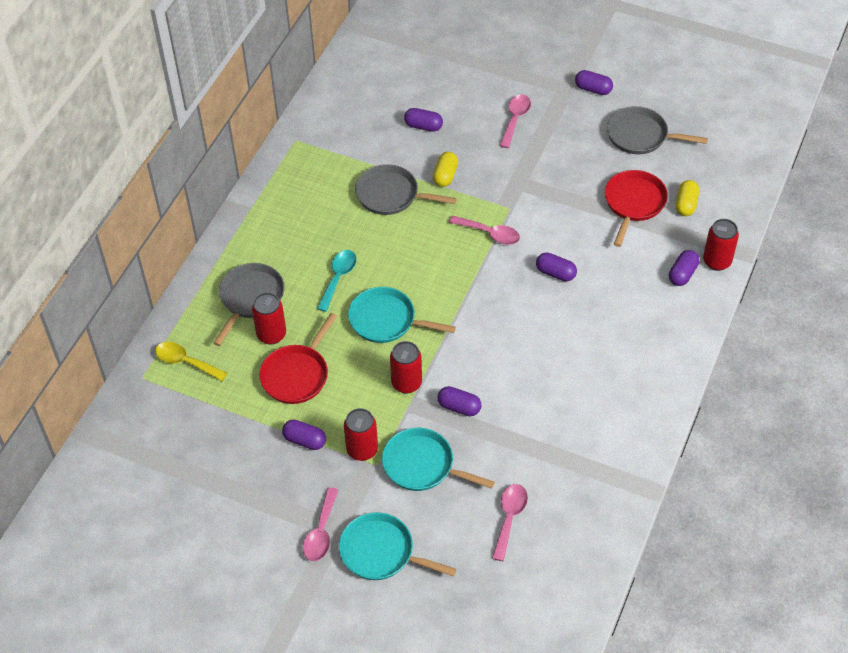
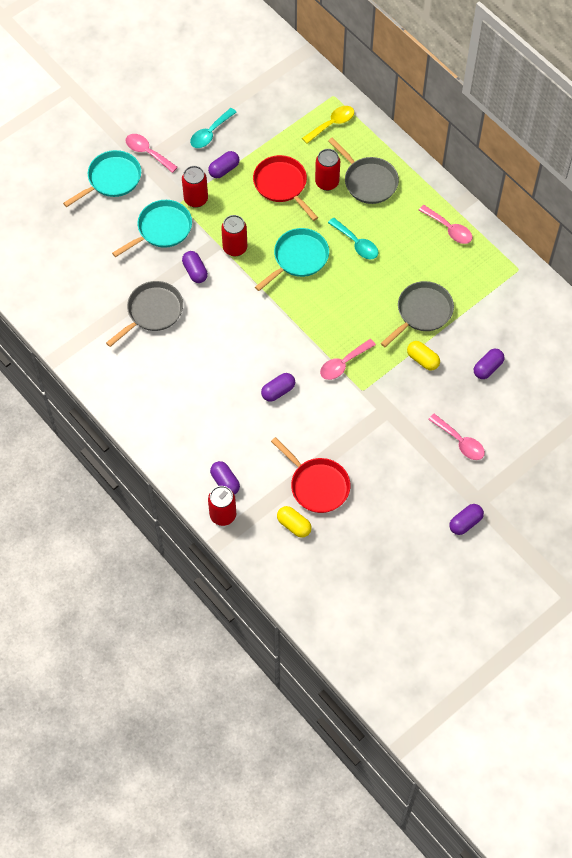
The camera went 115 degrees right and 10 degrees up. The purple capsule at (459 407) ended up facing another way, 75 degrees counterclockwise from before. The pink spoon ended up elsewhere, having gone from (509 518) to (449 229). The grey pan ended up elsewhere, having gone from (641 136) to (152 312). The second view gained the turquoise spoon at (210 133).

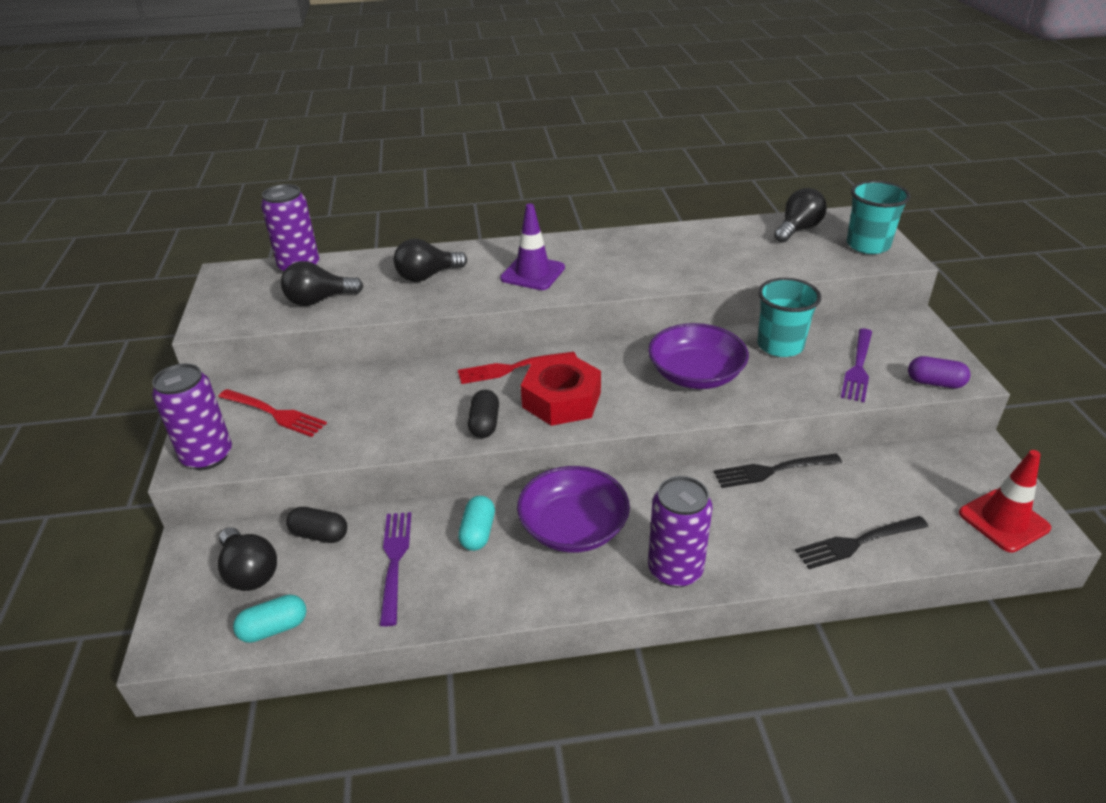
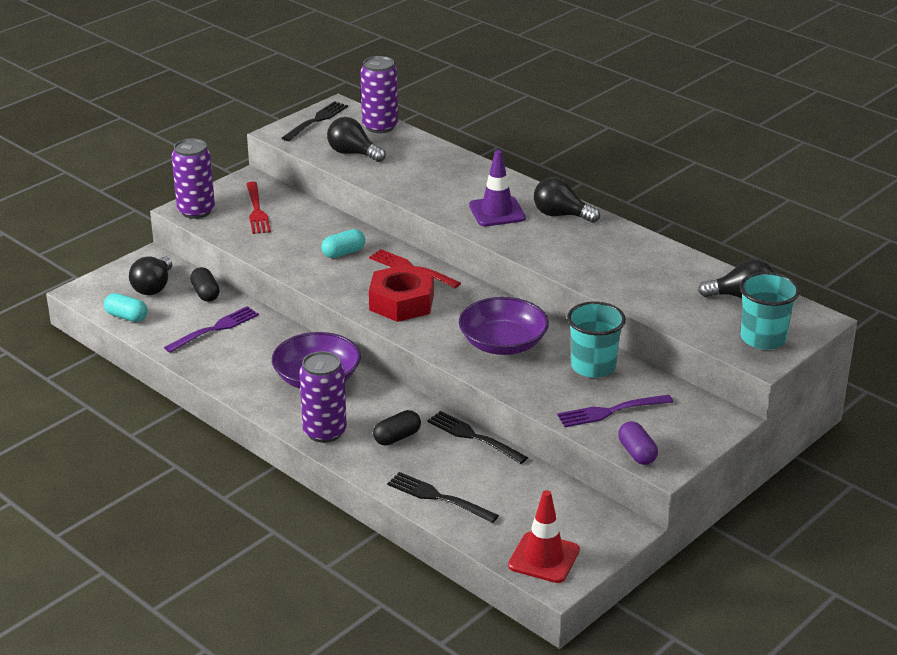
The camera went 50 degrees right and 5 degrees down. The black light bulb ended up elsewhere, having gone from (427 276) to (561 215). The turquoise capsule ended up elsewhere, having gone from (478 532) to (343 253). The black capsule ended up elsewhere, having gone from (484 424) to (397 437). The second view gained the black fork at (316 121).

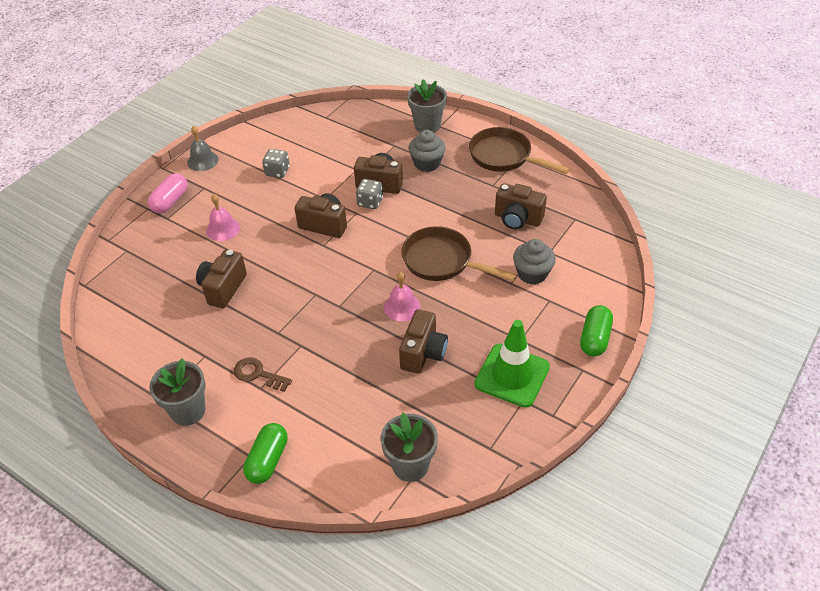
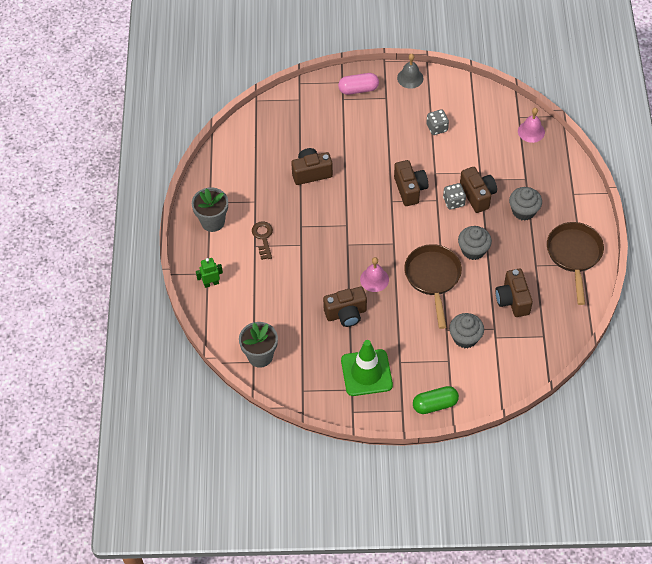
The camera went 55 degrees right and 10 degrees up. The pink bell ended up elsewhere, having gone from (223 229) to (531 131). Where the green capsule stood at (268 460), the green robot came to stand at (211 283). The second view lost the grey flower pot at (427 126). The second view gained the grey cupcake at (473 250).

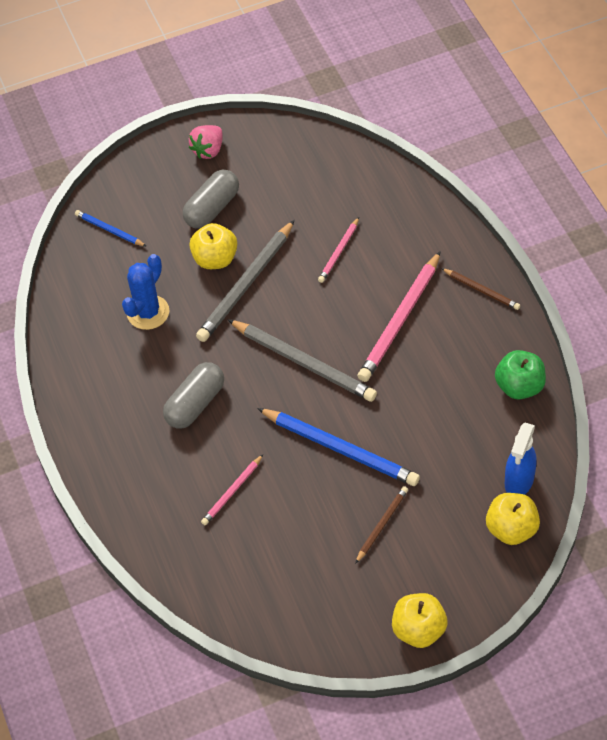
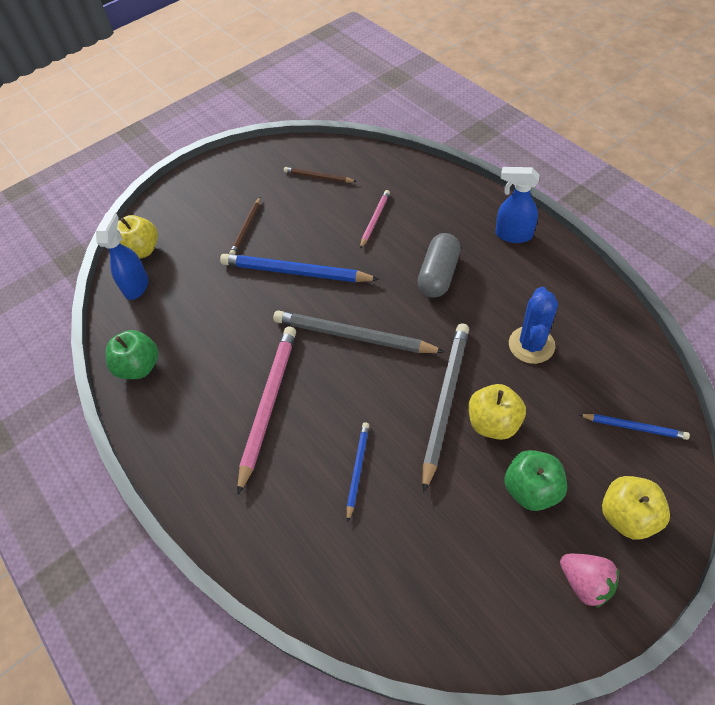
The camera went 165 degrees right and 0 degrees up. Where the grey capsule stood at (212 208), the green apple came to stand at (531 489). The pink strawberry at (208 150) ended up facing another way, 120 degrees clockwise from before. What was the pink pencil at (339 252) turned into the blue pencil at (357 470). The yellow apple ended up elsewhere, having gone from (419 630) to (627 516). The brown pencil ended up elsewhere, having gone from (481 290) to (318 177). The second view gained the blue spray bottle at (513 235).

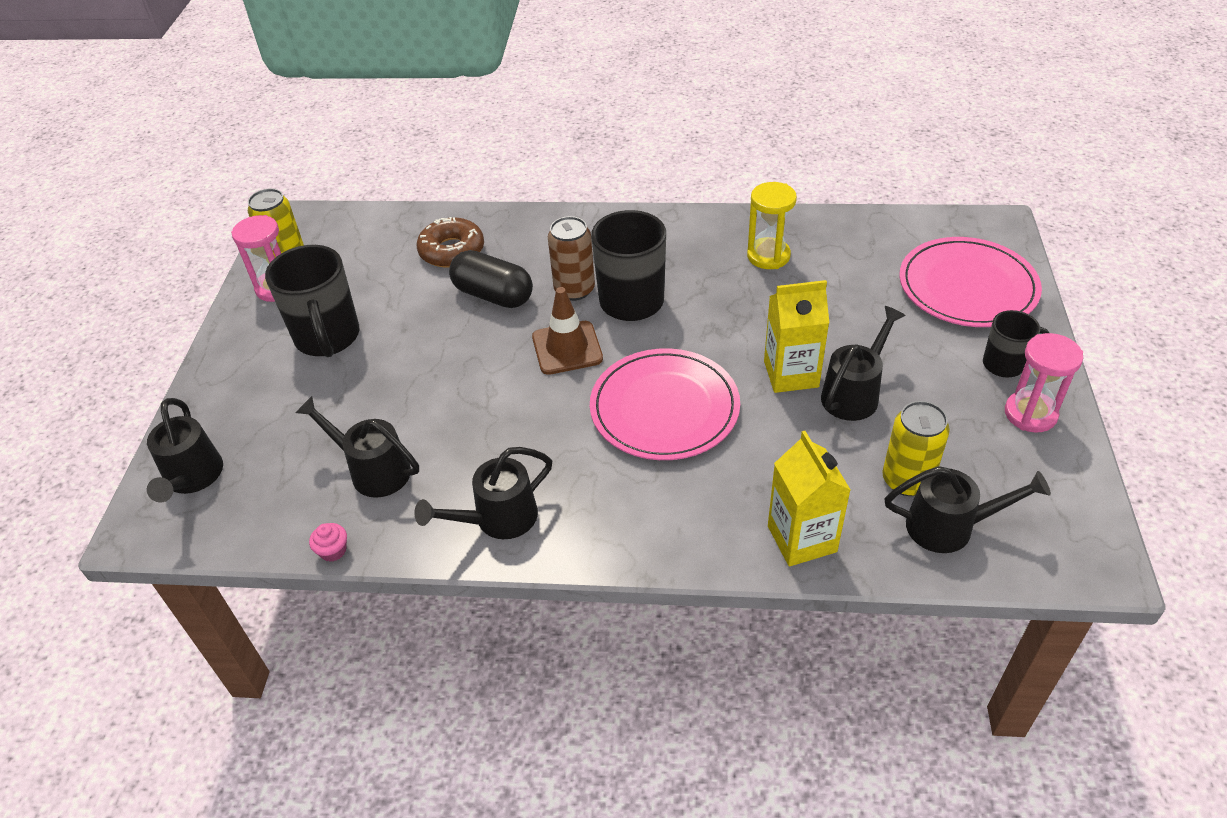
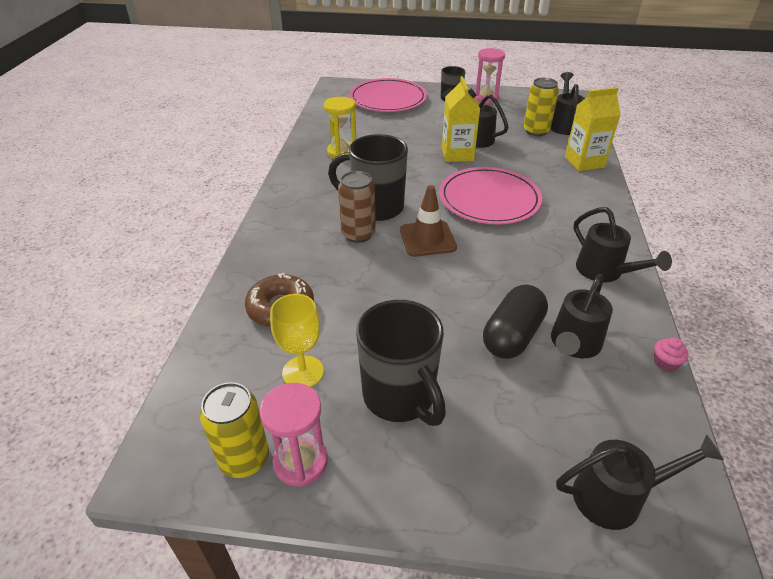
The camera went 90 degrees left and 5 degrees down. The black mug at (328 338) ended up facing another way, 75 degrees clockwise from before. The black capsule ended up elsewhere, having gone from (493 295) to (512 335). The second view gained the yellow goblet at (303 372).

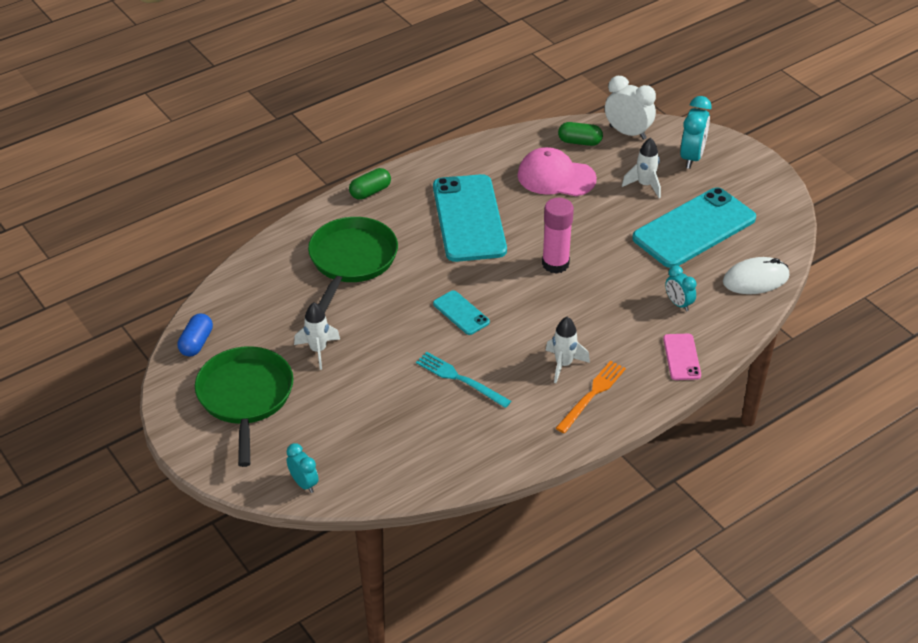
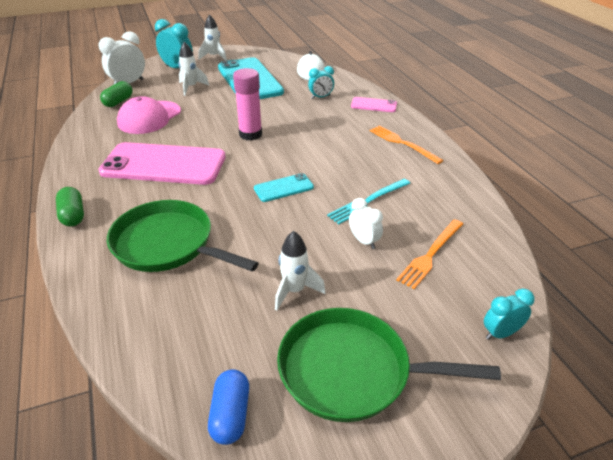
The camera went 75 degrees left and 5 degrees down. The blue capsule at (196 343) ended up facing another way, 60 degrees clockwise from before. What was the turquoise phone at (469 218) turned into the pink phone at (164 164). The white rocket ended up elsewhere, having gone from (563 364) to (214 57). The second view gained the white clock at (364 241). The second view gained the orange fork at (430 254).

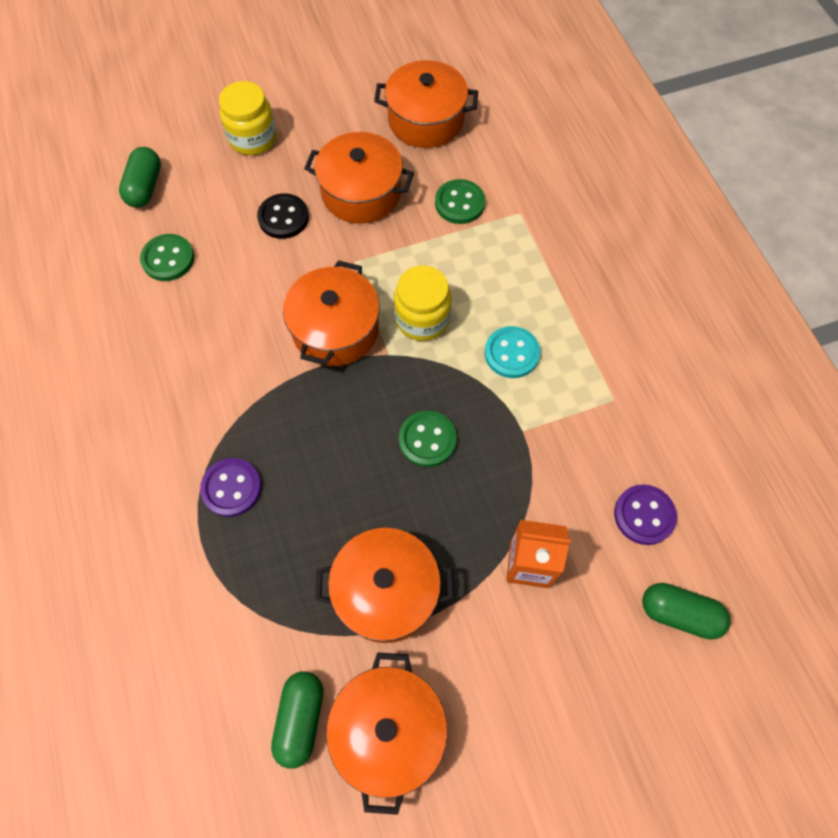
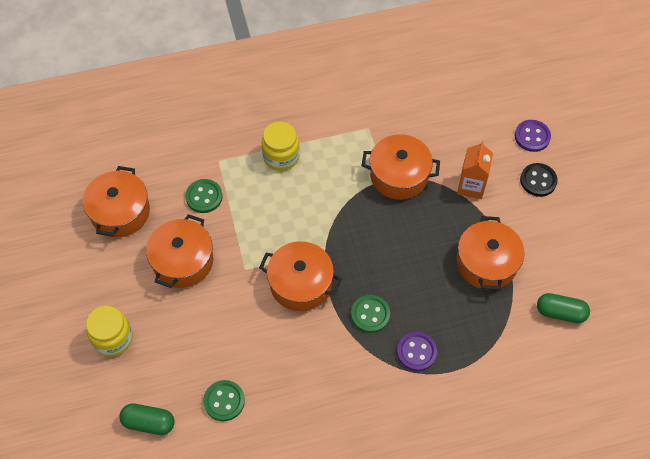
The camera went 85 degrees left and 5 degrees down. The black button ended up elsewhere, having gone from (283 218) to (538 180). The orange pot ended up elsewhere, having gone from (388 730) to (399 175). The yellow jar ended up elsewhere, having gone from (422 319) to (281 156). The green button ended up elsewhere, having gone from (427 440) to (370 314). The second view lost the turquoise button at (511 353). The purple button ended up elsewhere, having gone from (644 515) to (532 136). The second view lost the green capsule at (679 613).

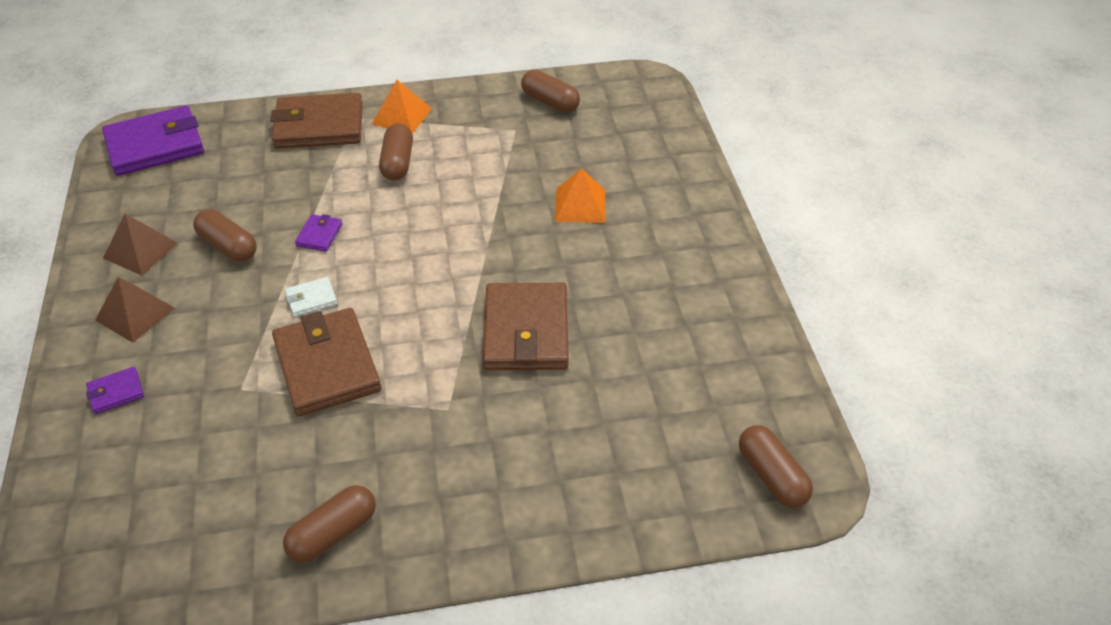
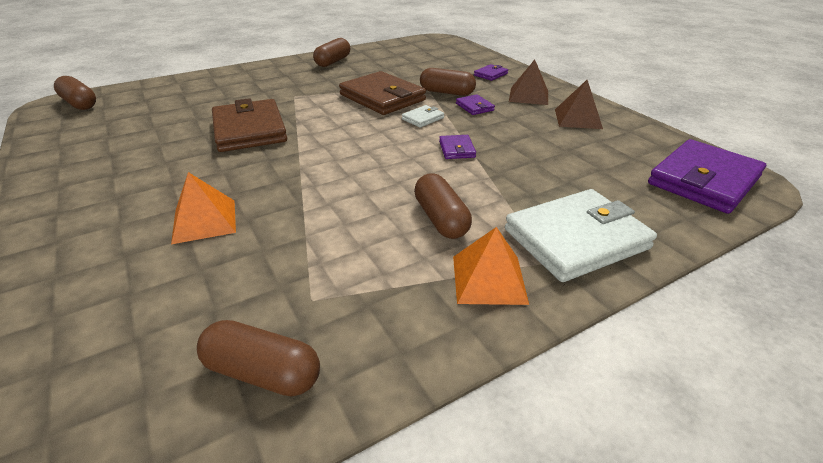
The camera went 160 degrees right and 10 degrees down. The brown capsule ended up elsewhere, having gone from (228 246) to (447 92). What was the brown wallet at (319 126) turned into the white wallet at (576 239). The second view gained the purple wallet at (474 107).

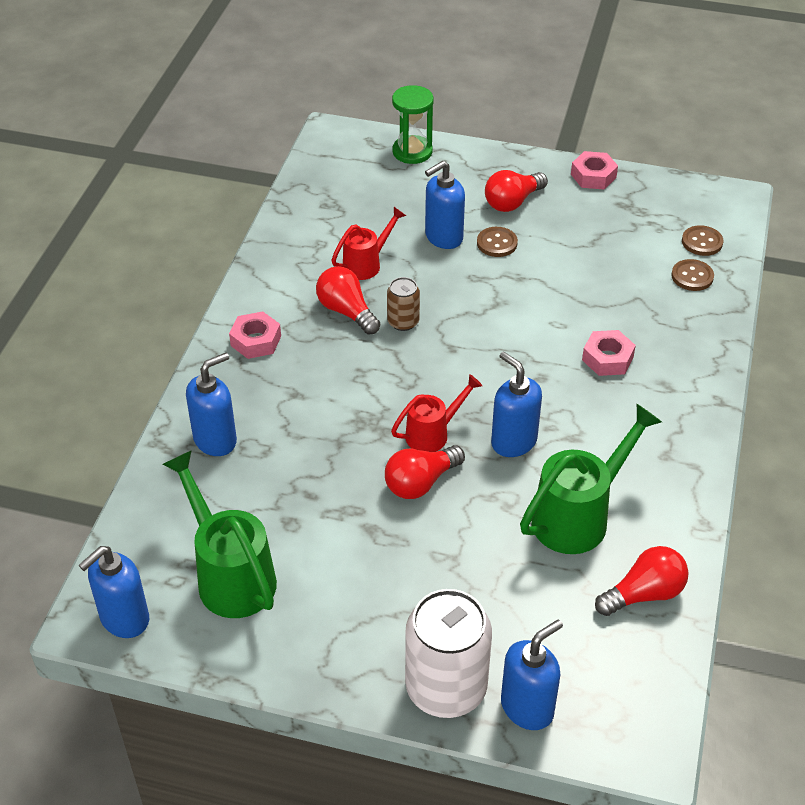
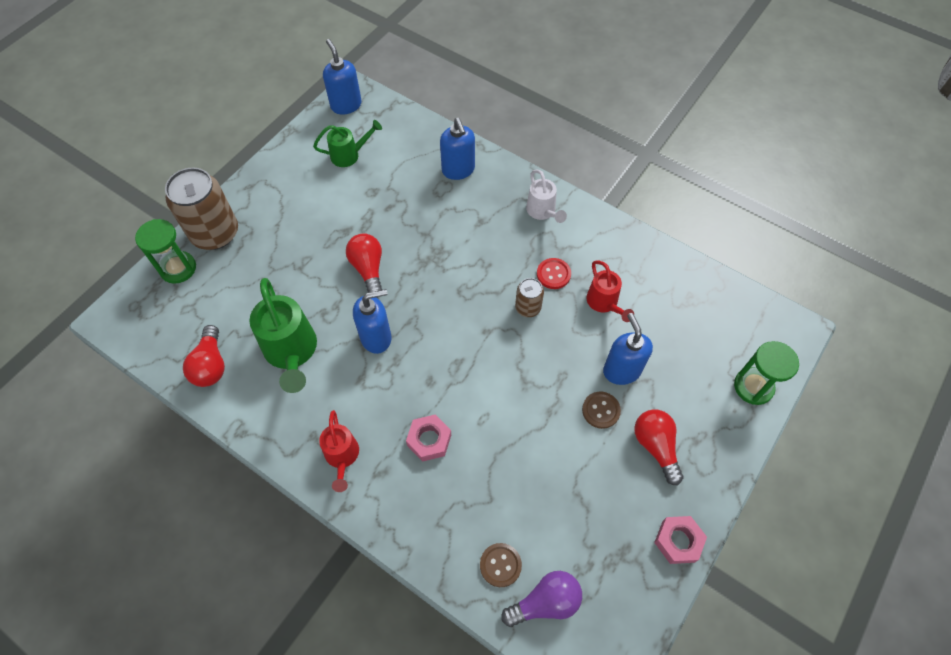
The camera went 110 degrees right and 15 degrees up. The size of the green watering can at (230 575) changed by a factor of 0.59. Where the pink nut stood at (256 341), the white watering can came to stand at (542 212). Where the red light bulb stood at (346 311), the red button came to stand at (553 274). The red watering can ended up elsewhere, having gone from (433 434) to (342 457). What was the white can at (446 688) turned into the brown can at (215 233). Where the blue soap dispenser stood at (527 707), the green hourglass came to stand at (178 268). Where the brown button stood at (702 242), the purple light bulb came to stand at (545 602).

